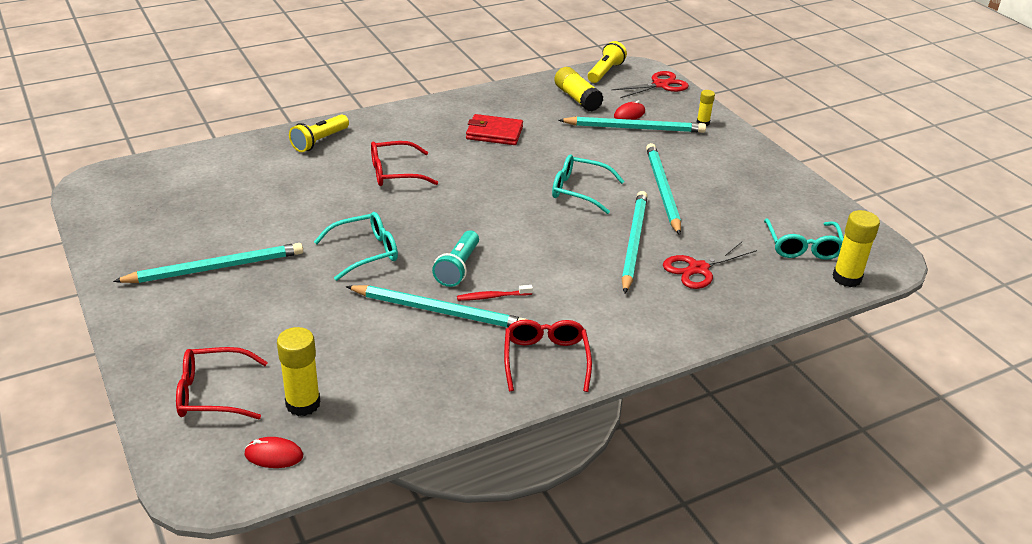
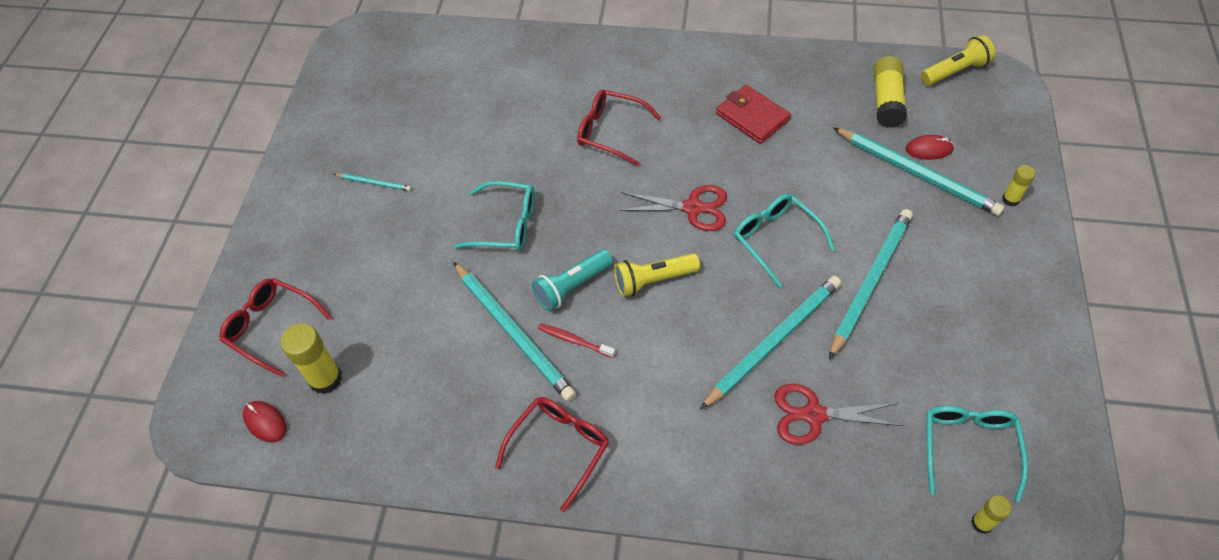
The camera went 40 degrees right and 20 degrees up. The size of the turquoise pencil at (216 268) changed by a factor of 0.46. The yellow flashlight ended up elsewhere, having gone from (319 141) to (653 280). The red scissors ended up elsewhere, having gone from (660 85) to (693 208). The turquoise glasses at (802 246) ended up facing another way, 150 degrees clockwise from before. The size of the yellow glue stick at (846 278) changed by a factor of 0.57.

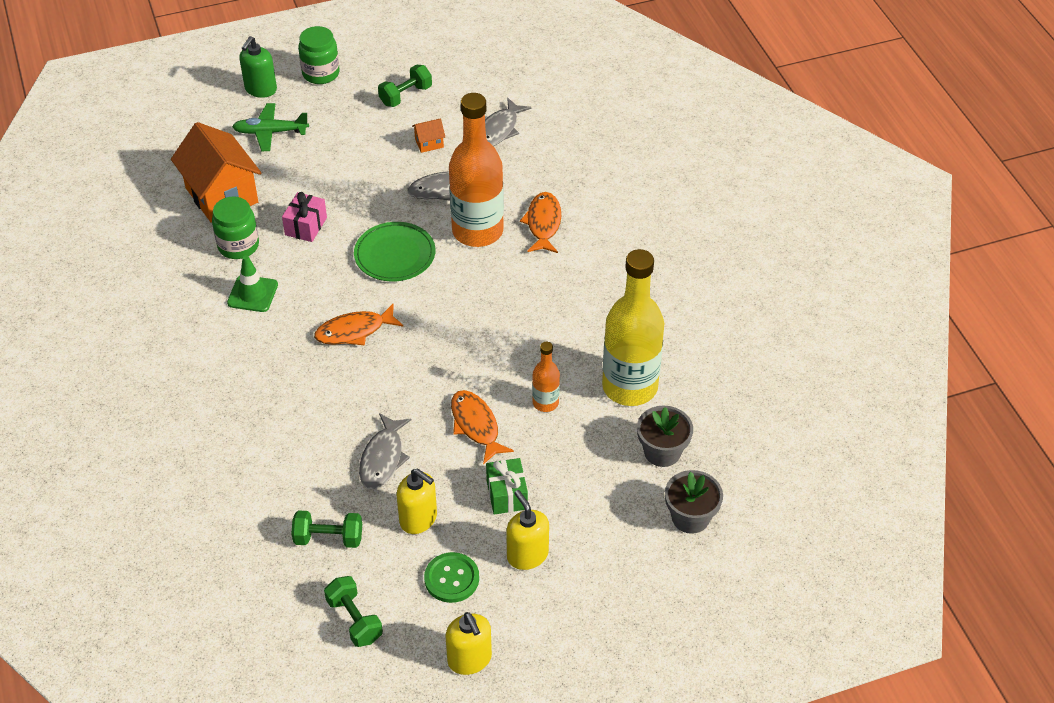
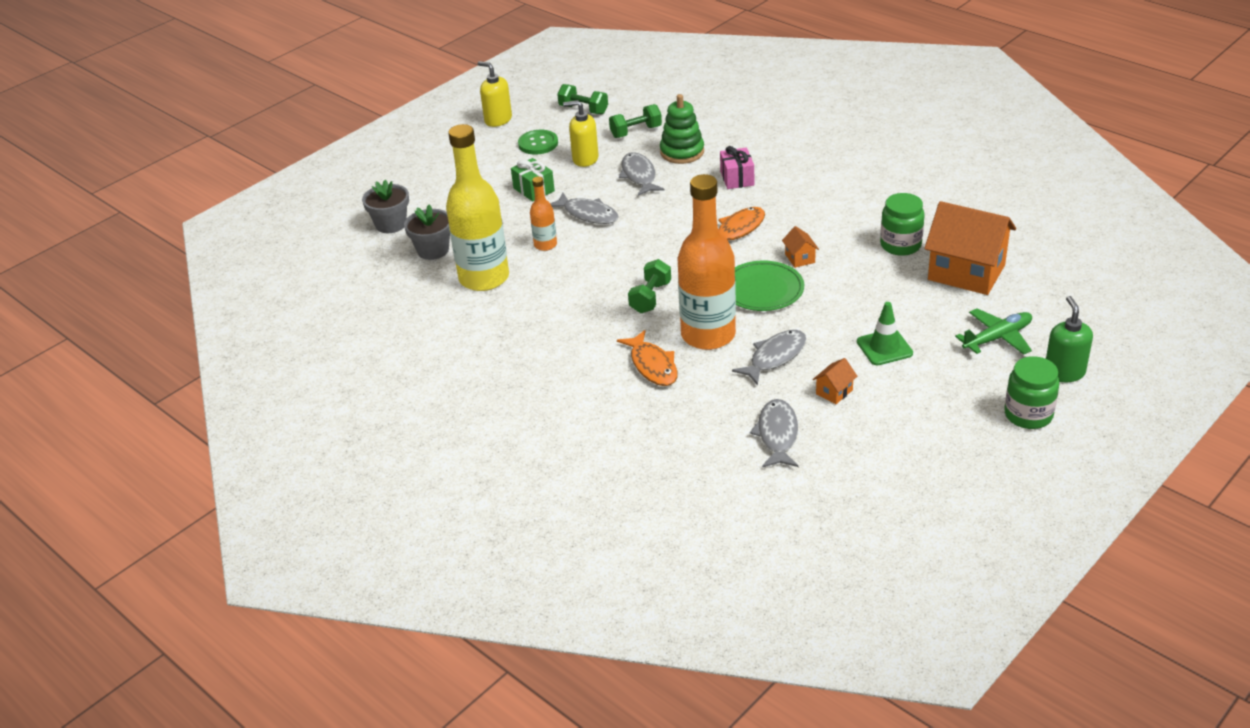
The camera went 155 degrees right and 10 degrees down. The green traffic cone ended up elsewhere, having gone from (252 294) to (884 347). The pink gift ended up elsewhere, having gone from (306 226) to (737 178). The green dumbbell ended up elsewhere, having gone from (405 95) to (650 297). What was the orange fish at (476 425) turned into the grey fish at (588 214). The second view lost the yellow soap dispenser at (527 555). The second view gained the green stacking toy at (682 152). The second view gained the orange house at (800 258).

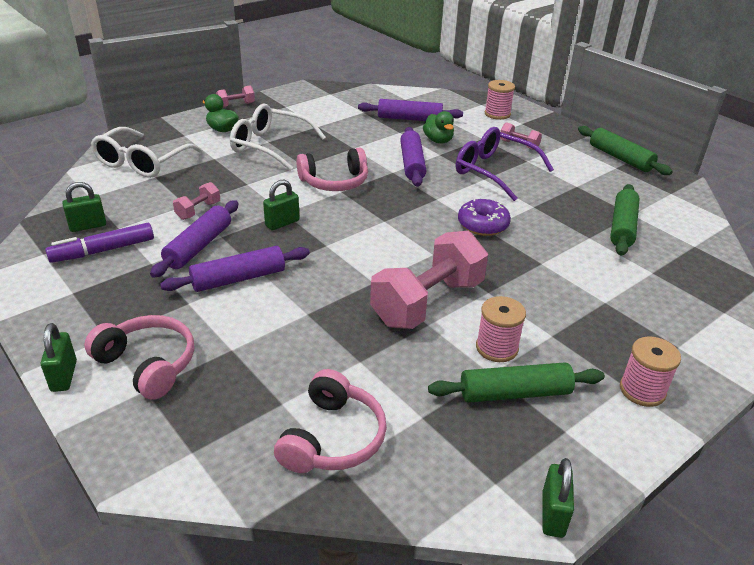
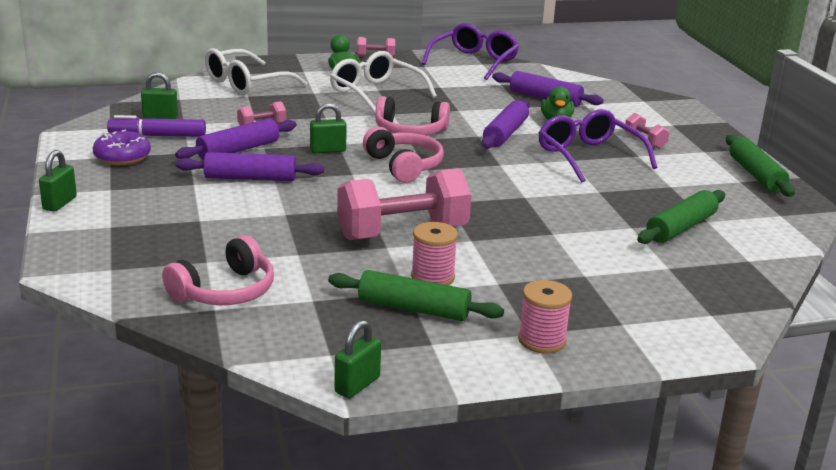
The camera went 25 degrees right and 10 degrees down. The pink headphones ended up elsewhere, having gone from (147 364) to (404 166). The purple donut ended up elsewhere, having gone from (483 225) to (122 157). The second view lost the pink spool at (497 114). The second view gained the purple glasses at (474 62).

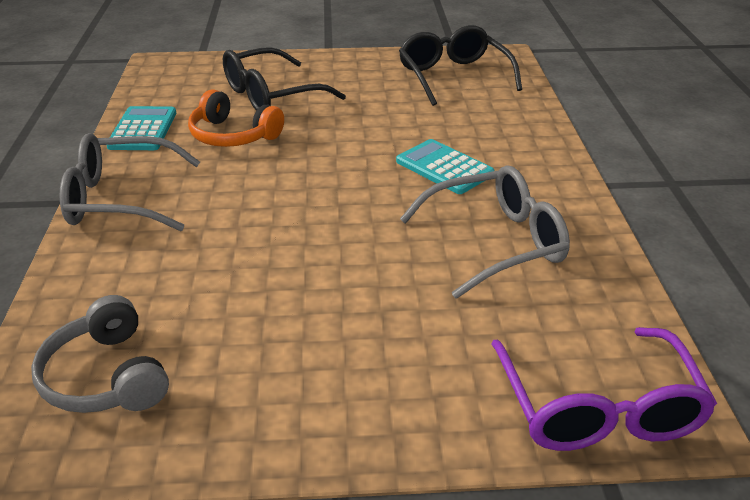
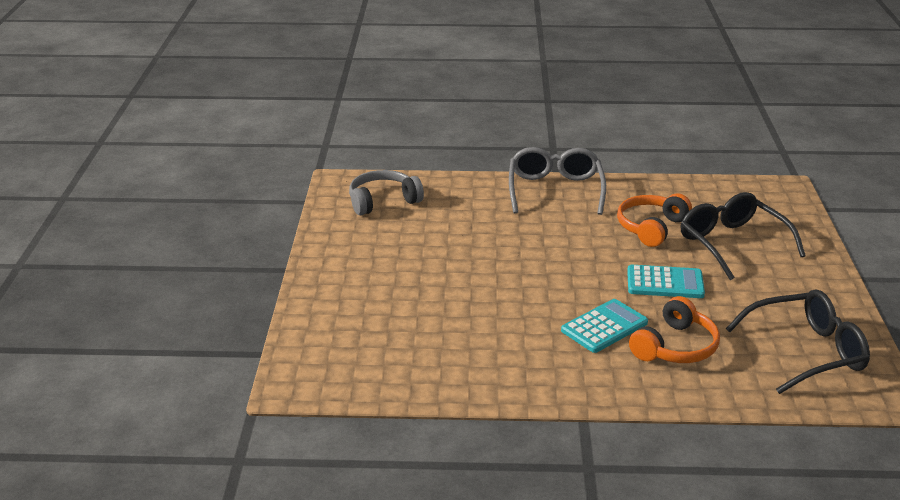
The camera went 95 degrees right and 5 degrees down. The turquoise calculator ended up elsewhere, having gone from (143 130) to (665 283). The second view lost the grey glasses at (496 242). The second view lost the purple glasses at (598 408). The second view gained the orange headphones at (675 347).

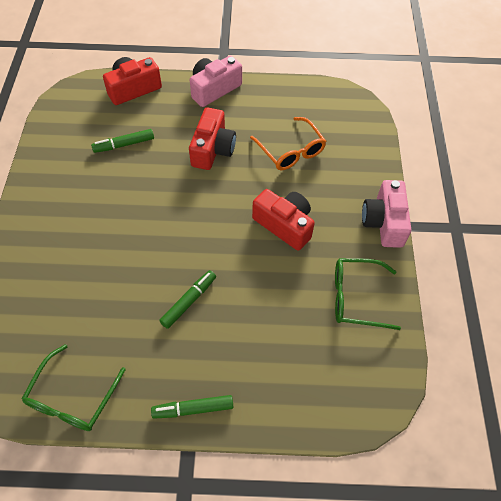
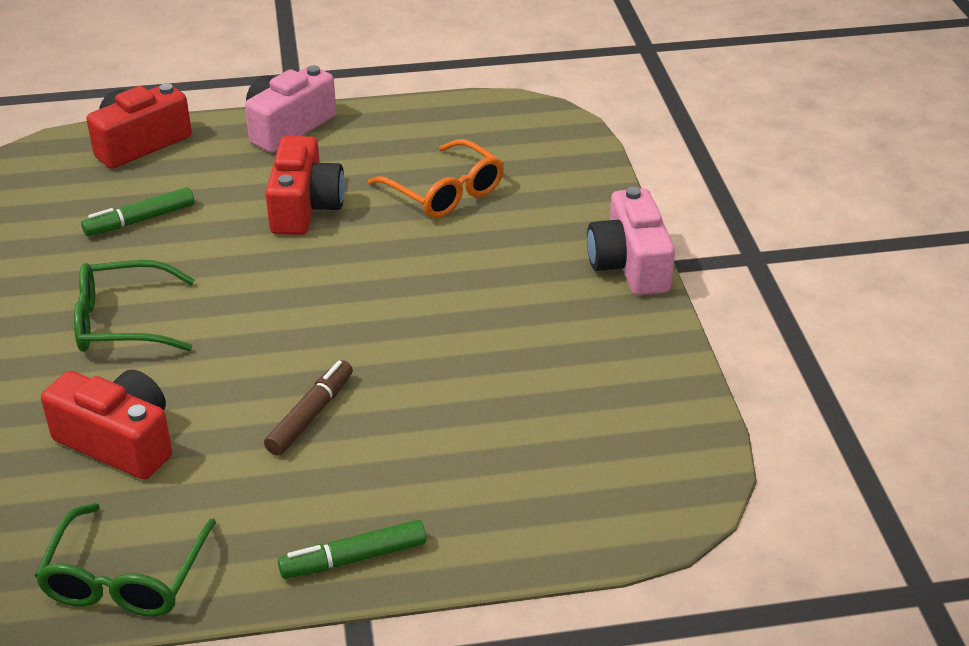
The camera went 10 degrees left and 20 degrees down. What was the green marker at (189 301) turned into the brown marker at (311 415). The red camera ended up elsewhere, having gone from (284 225) to (119 441). The green glasses ended up elsewhere, having gone from (356 297) to (123 322).

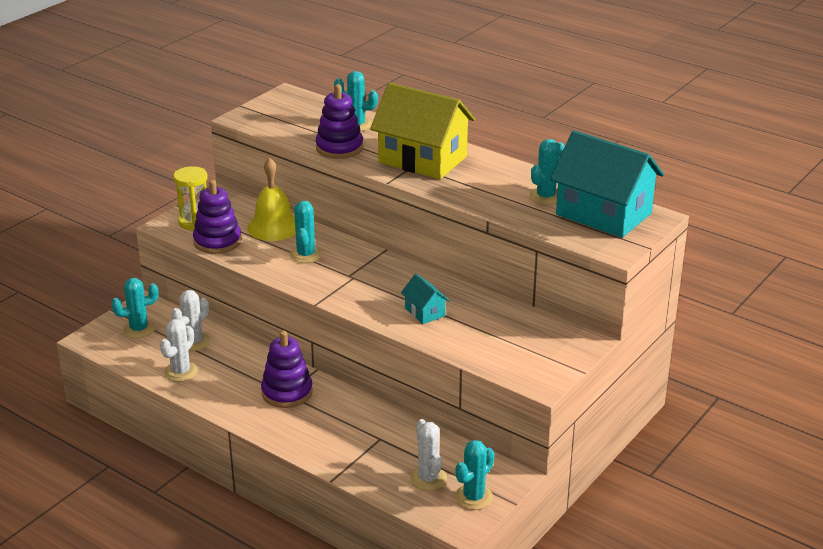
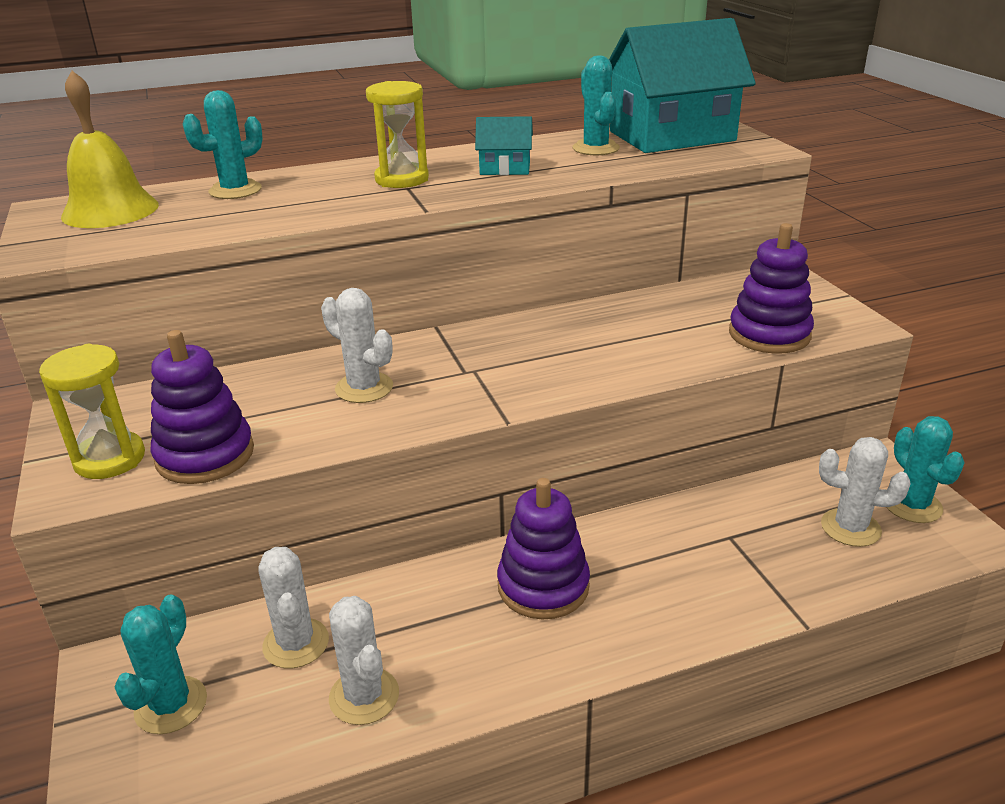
The camera went 55 degrees left and 0 degrees up. The yellow bell ended up elsewhere, having gone from (274 227) to (110 210). What was the turquoise cactus at (306 255) turned into the white cactus at (364 388). The purple stacking toy ended up elsewhere, having gone from (339 148) to (769 334). Where the yellow house stood at (422 159), the yellow hourglass came to stand at (402 179). The turquoise house ended up elsewhere, having gone from (425 312) to (505 168).

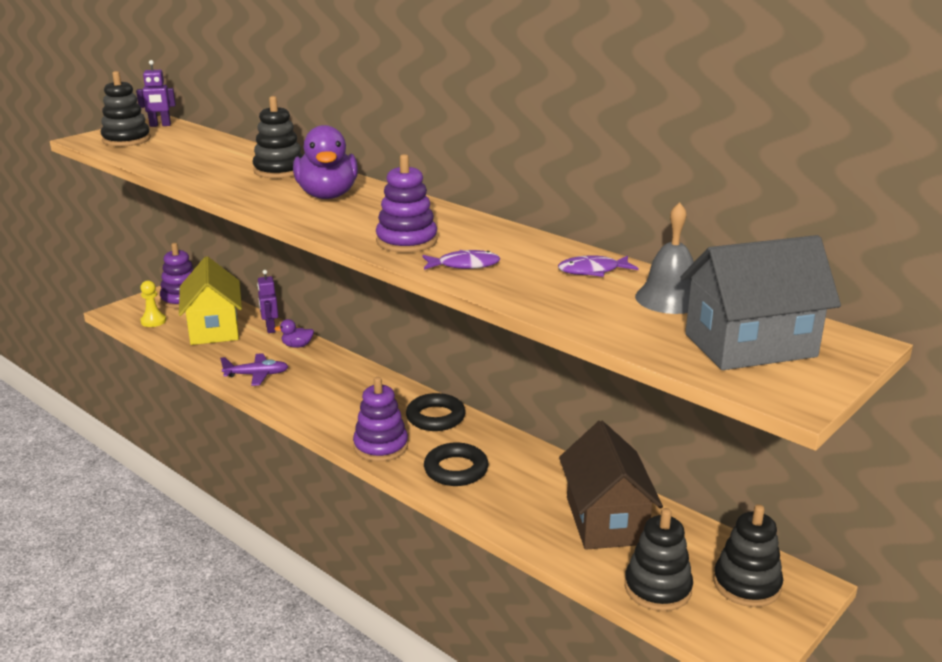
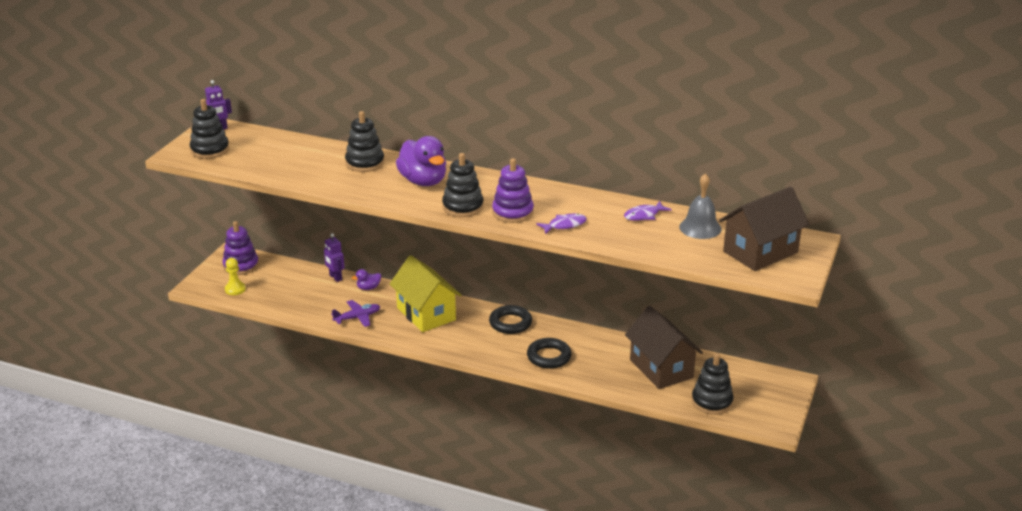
The camera went 20 degrees left and 5 degrees up. The yellow house ended up elsewhere, having gone from (214 329) to (426 314). The second view lost the purple stacking toy at (381 446). What was the grey house at (750 345) turned into the brown house at (760 252). The black stacking toy ended up elsewhere, having gone from (746 584) to (463 207).

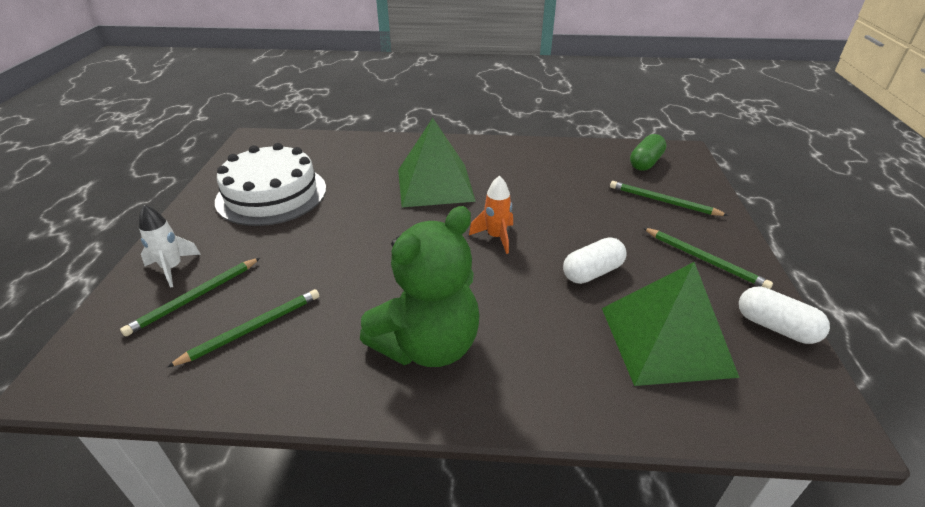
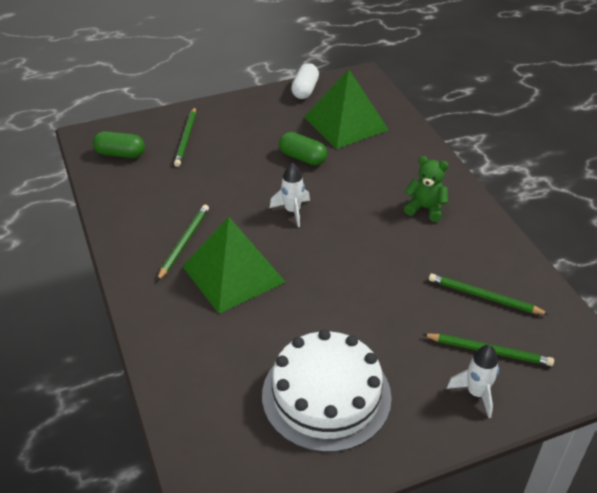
The camera went 115 degrees left and 5 degrees up. The size of the green teddy bear at (428 345) changed by a factor of 0.53. What was the orange rocket at (496 237) turned into the white rocket at (292 211). What was the white capsule at (592 272) turned into the green capsule at (302 158). The green pencil ended up elsewhere, having gone from (704 260) to (184 243).

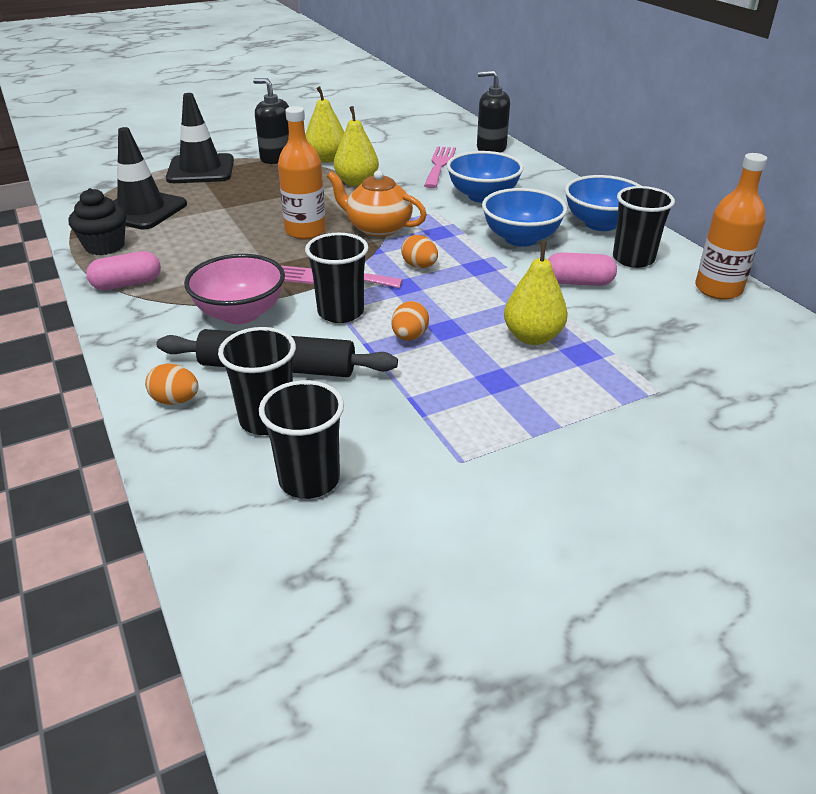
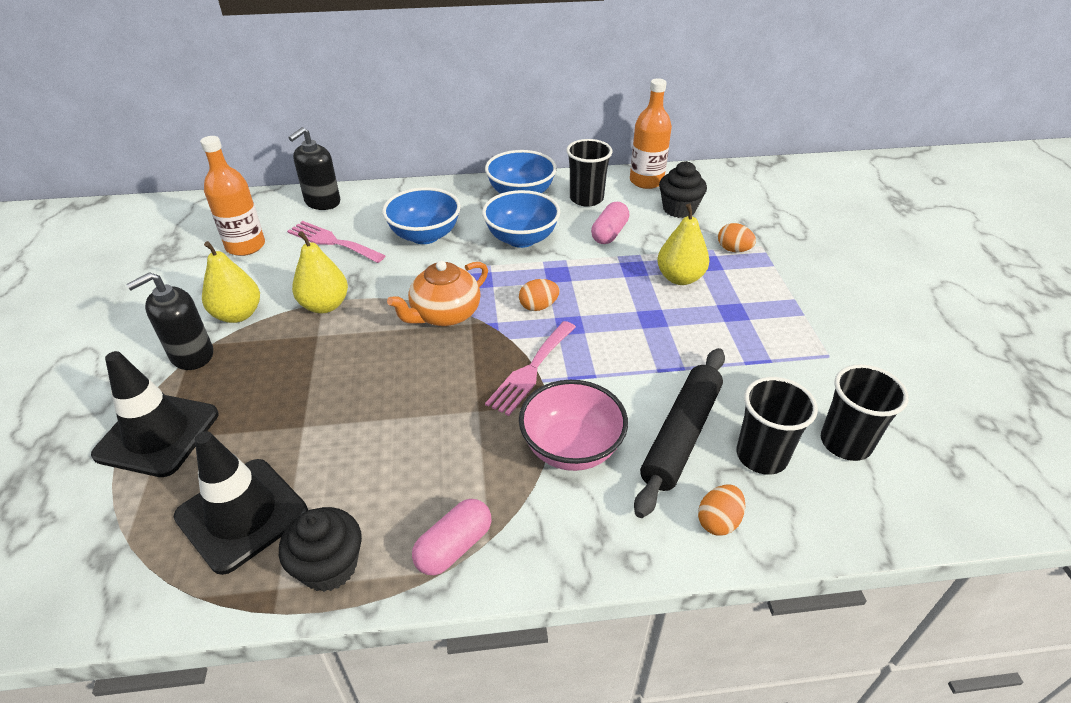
The camera went 70 degrees left and 5 degrees up. The pink capsule at (127 284) ended up facing another way, 45 degrees clockwise from before. The orange bottle ended up elsewhere, having gone from (305 231) to (245 246). The second view lost the black cup at (340 312). The orange egg ended up elsewhere, having gone from (409 337) to (733 250). The second view gained the black cupcake at (679 209).

